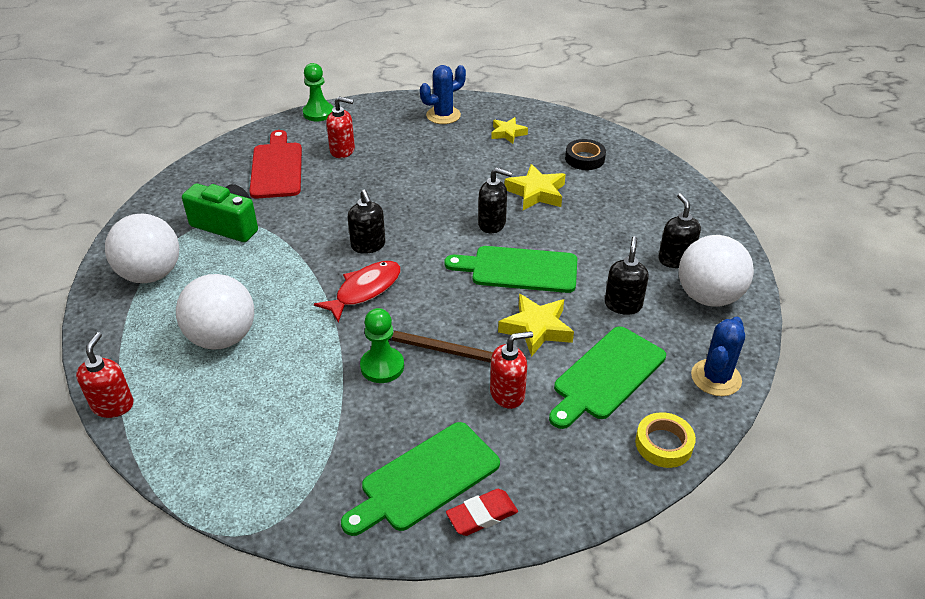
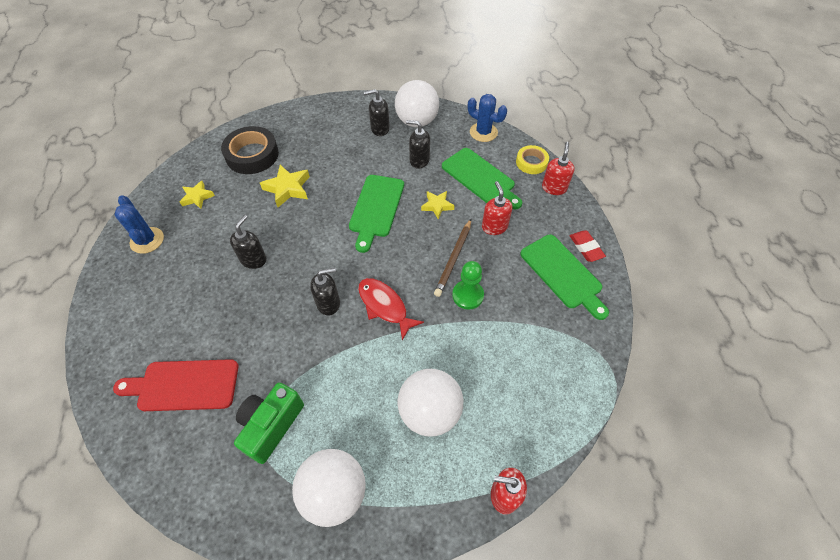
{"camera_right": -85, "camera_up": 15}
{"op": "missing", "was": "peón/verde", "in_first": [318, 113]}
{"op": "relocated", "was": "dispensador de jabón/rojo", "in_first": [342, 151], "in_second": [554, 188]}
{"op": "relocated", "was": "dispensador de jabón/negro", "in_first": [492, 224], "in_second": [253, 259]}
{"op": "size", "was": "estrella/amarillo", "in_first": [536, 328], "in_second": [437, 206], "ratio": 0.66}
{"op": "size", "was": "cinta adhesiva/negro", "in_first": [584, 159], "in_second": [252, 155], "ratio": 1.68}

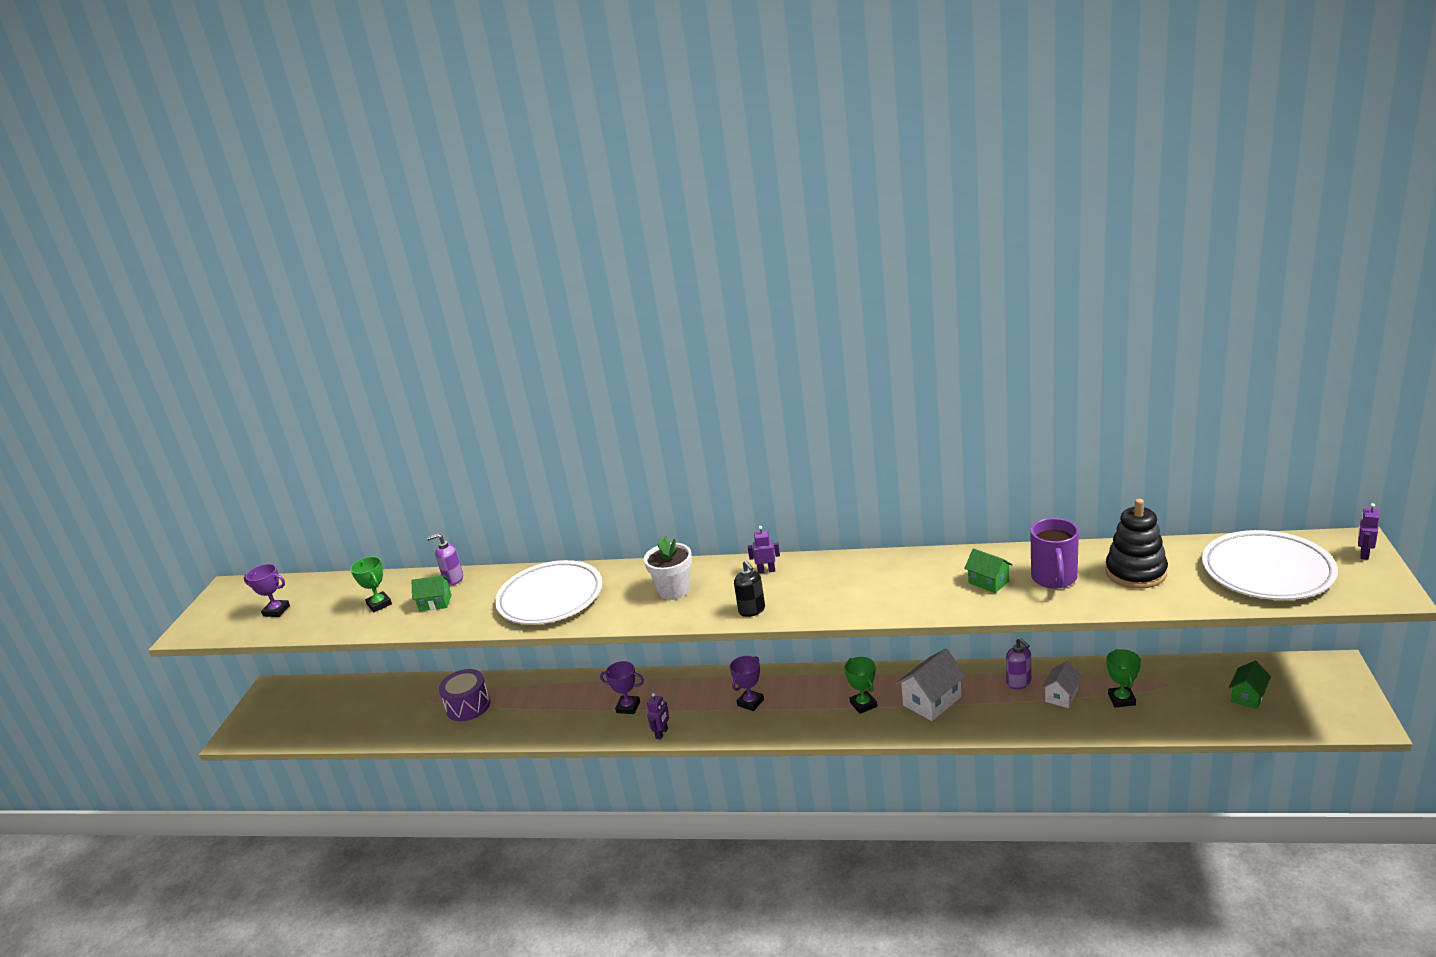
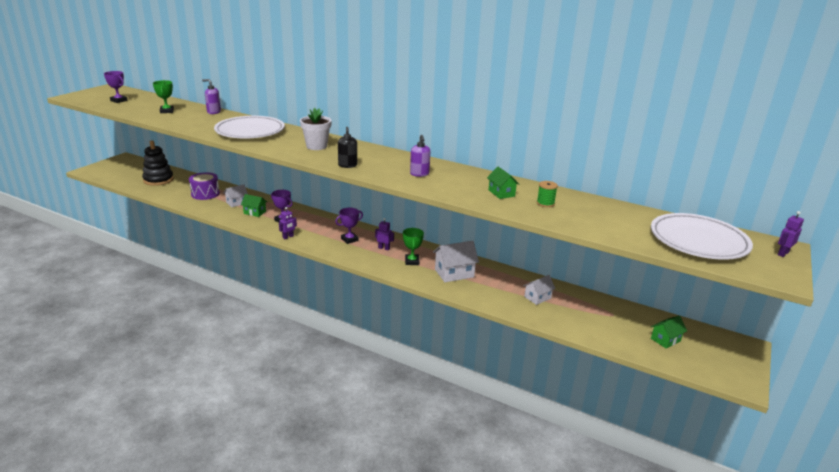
{"camera_right": 15, "camera_up": 0}
{"op": "relocated", "was": "casa/verde", "in_first": [435, 603], "in_second": [255, 212]}
{"op": "relocated", "was": "robot/morado", "in_first": [766, 571], "in_second": [384, 248]}
{"op": "relocated", "was": "dispensador de jabón/morado", "in_first": [1019, 682], "in_second": [419, 174]}
{"op": "exchanged", "was": "taza/morado", "now": "carrete/verde", "in_first": [1054, 578], "in_second": [545, 203]}
{"op": "relocated", "was": "juguete apilable/negro", "in_first": [1136, 572], "in_second": [158, 180]}
{"op": "missing", "was": "trofeo/verde", "in_first": [1121, 699]}
{"op": "appeared", "now": "casa/blanco", "in_second": [236, 203]}

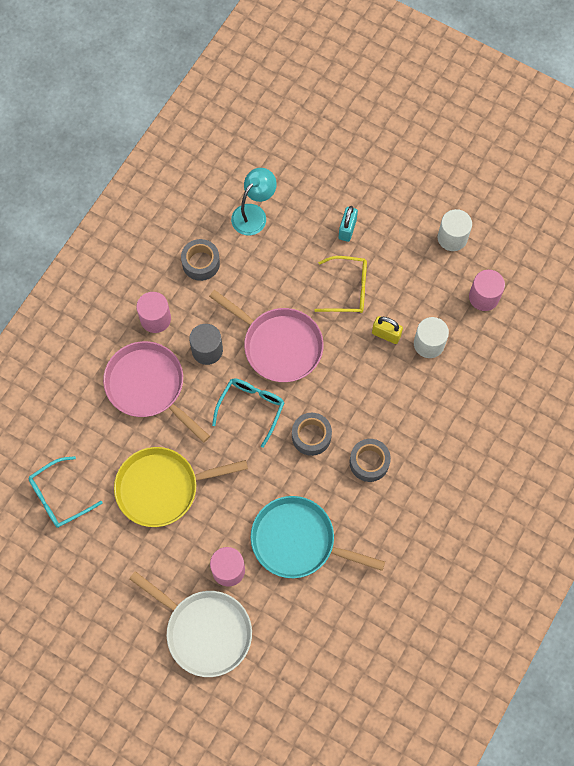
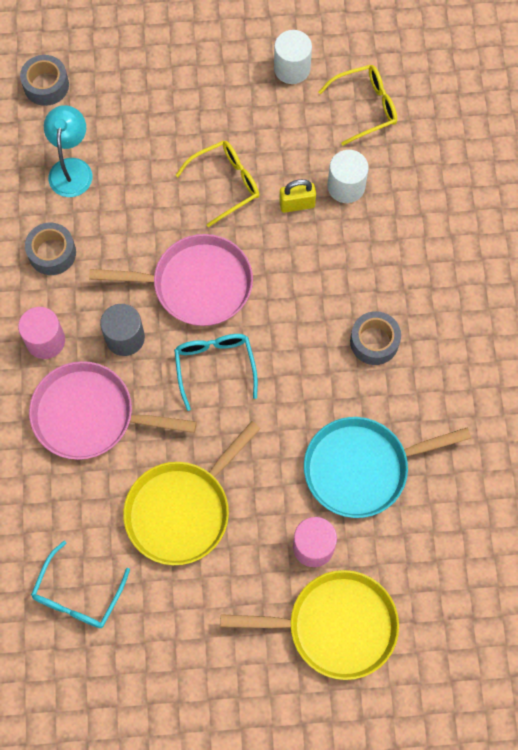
{"camera_right": -35, "camera_up": 0}
{"op": "colour", "was": "sartén/blanco", "now": "sartén/amarillo", "in_first": [205, 631], "in_second": [336, 626]}
{"op": "relocated", "was": "cinta adhesiva/gris", "in_first": [311, 436], "in_second": [46, 85]}
{"op": "missing", "was": "candado/turquesa", "in_first": [347, 229]}
{"op": "exchanged", "was": "cilindro/rosa", "now": "gafas/amarillo", "in_first": [484, 297], "in_second": [365, 107]}

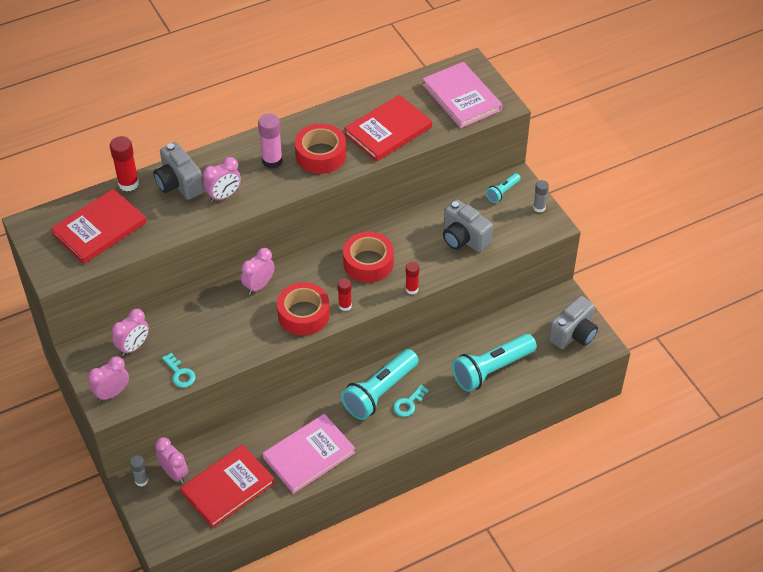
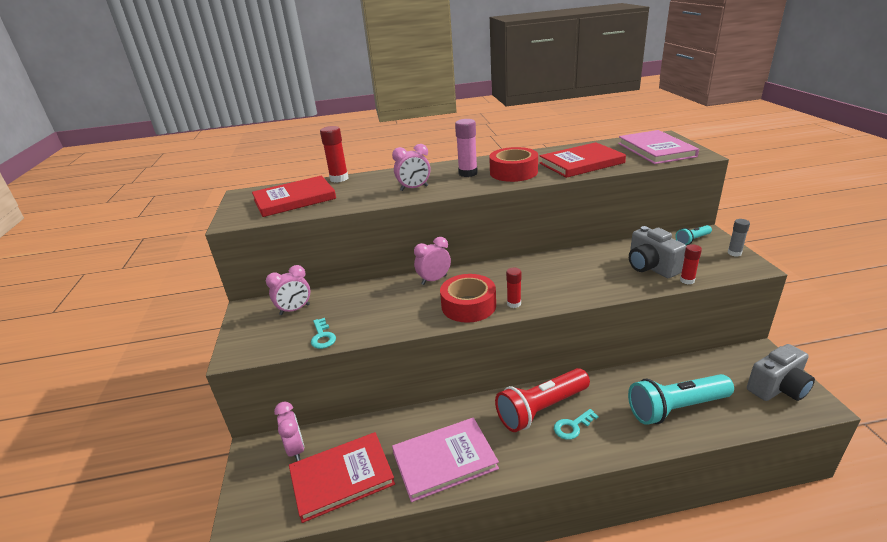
{"camera_right": 20, "camera_up": -20}
{"op": "missing", "was": "despertador/rosa", "in_first": [112, 393]}
{"op": "missing", "was": "barra de pegamento/gris", "in_first": [141, 480]}
{"op": "missing", "was": "cámara/gris", "in_first": [179, 184]}
{"op": "colour", "was": "lámpara de mano/turquesa", "now": "lámpara de mano/rojo", "in_first": [379, 392], "in_second": [541, 409]}
{"op": "missing", "was": "cinta adhesiva/rojo", "in_first": [368, 263]}
{"op": "relocated", "was": "barra de pegamento/rojo", "in_first": [411, 289], "in_second": [687, 280]}

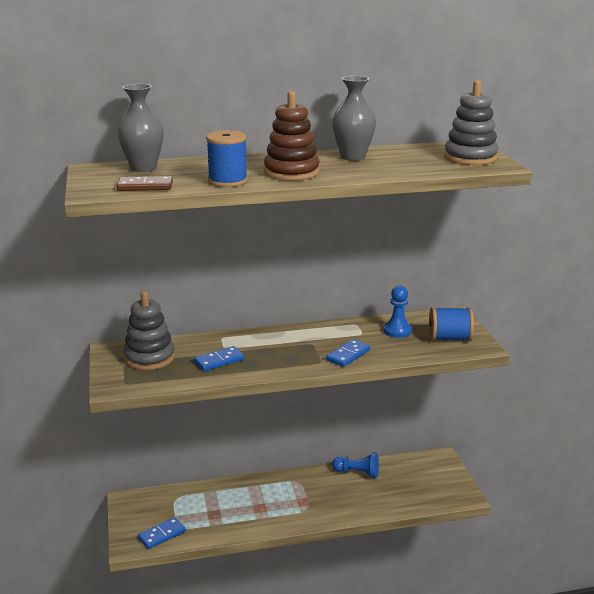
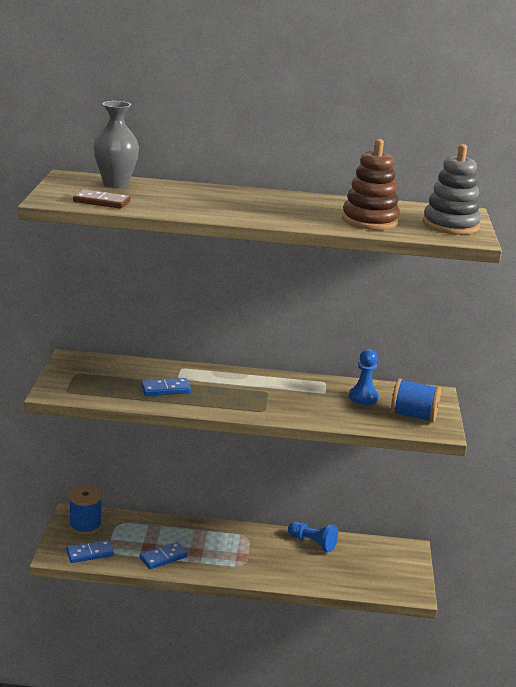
{"camera_right": 15, "camera_up": 0}
{"op": "missing", "was": "juguete apilable/gris", "in_first": [149, 358]}
{"op": "relocated", "was": "carrete/azul", "in_first": [227, 181], "in_second": [85, 525]}
{"op": "relocated", "was": "juguete apilable/marrón", "in_first": [291, 172], "in_second": [370, 220]}
{"op": "relocated", "was": "ficha de dominó/azul", "in_first": [348, 355], "in_second": [163, 557]}
{"op": "missing", "was": "florero/gris", "in_first": [353, 157]}

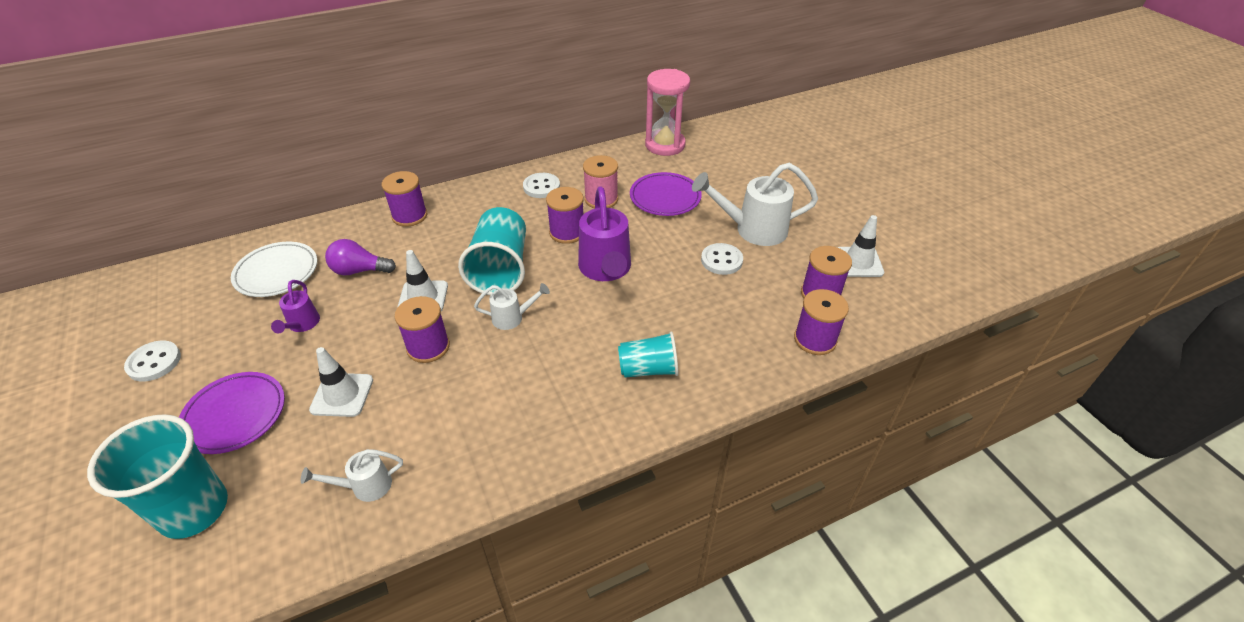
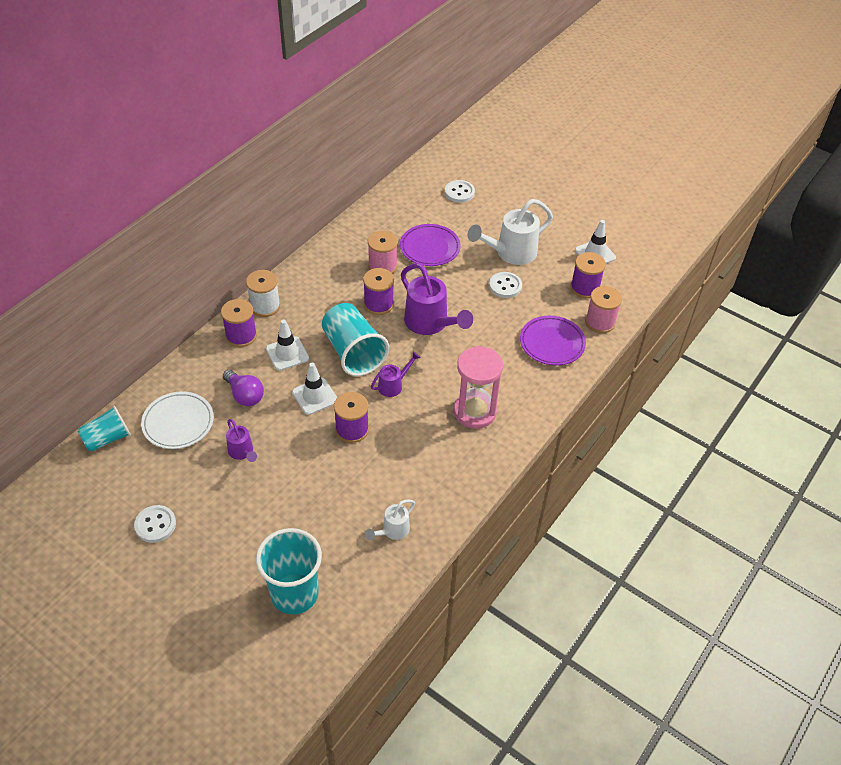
{"camera_right": -30, "camera_up": 5}
{"op": "relocated", "was": "plato/morado", "in_first": [235, 415], "in_second": [552, 343]}
{"op": "relocated", "was": "cono de tráfico/blanco", "in_first": [342, 395], "in_second": [287, 354]}
{"op": "spun", "was": "bombilla/morado", "in_first": [359, 270], "in_second": [245, 395], "clockwise": -105}
{"op": "colour", "was": "regadera/blanco", "now": "regadera/morado", "in_first": [512, 318], "in_second": [393, 385]}
{"op": "relocated", "was": "botón/blanco", "in_first": [541, 187], "in_second": [459, 192]}
{"op": "relocated", "was": "vaso/turquesa", "in_first": [648, 369], "in_second": [107, 439]}
{"op": "relocated", "was": "reloj de arena/rosa", "in_first": [665, 145], "in_second": [474, 412]}
{"op": "colour", "was": "carrete/morado", "now": "carrete/rosa", "in_first": [815, 339], "in_second": [600, 322]}
{"op": "appeared", "now": "carrete/blanco", "in_second": [265, 306]}

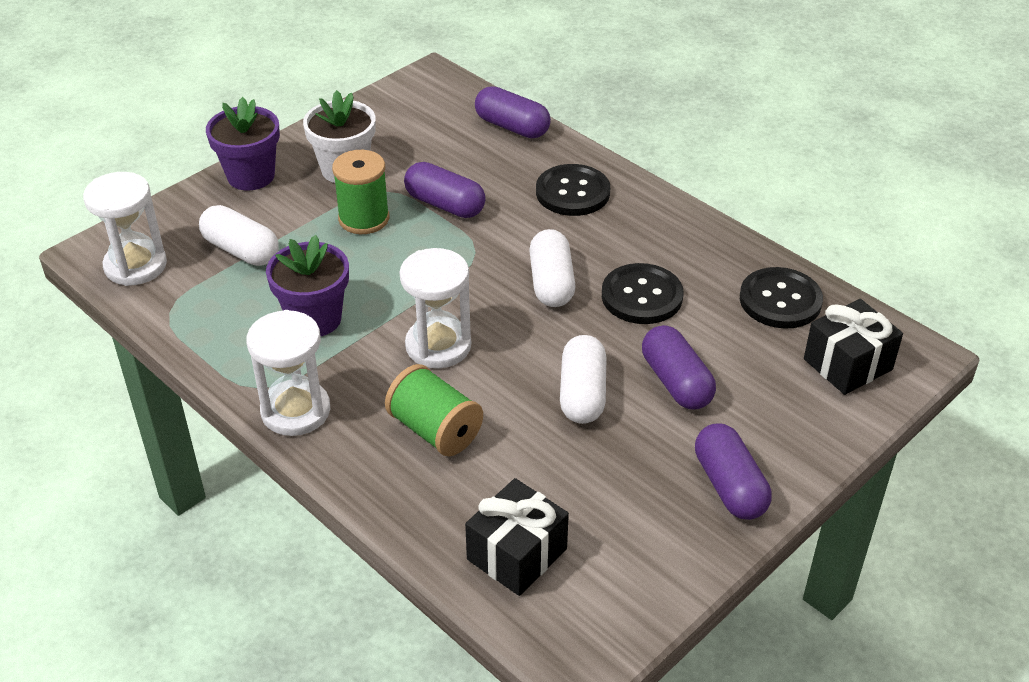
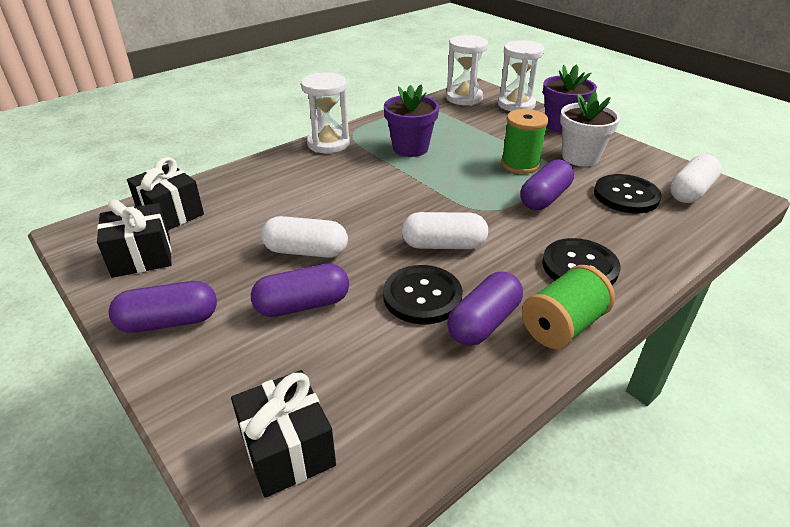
{"camera_right": 95, "camera_up": -5}
{"op": "relocated", "was": "cápsula/blanco", "in_first": [241, 250], "in_second": [690, 191]}
{"op": "relocated", "was": "carrete/verde", "in_first": [435, 430], "in_second": [562, 326]}
{"op": "relocated", "was": "reloj de arena/blanco", "in_first": [438, 346], "in_second": [516, 104]}
{"op": "relocated", "was": "cápsula/morado", "in_first": [512, 127], "in_second": [483, 322]}
{"op": "relocated", "was": "botón/negro", "in_first": [780, 300], "in_second": [626, 196]}
{"op": "appeared", "now": "regalo/negro", "in_second": [142, 256]}

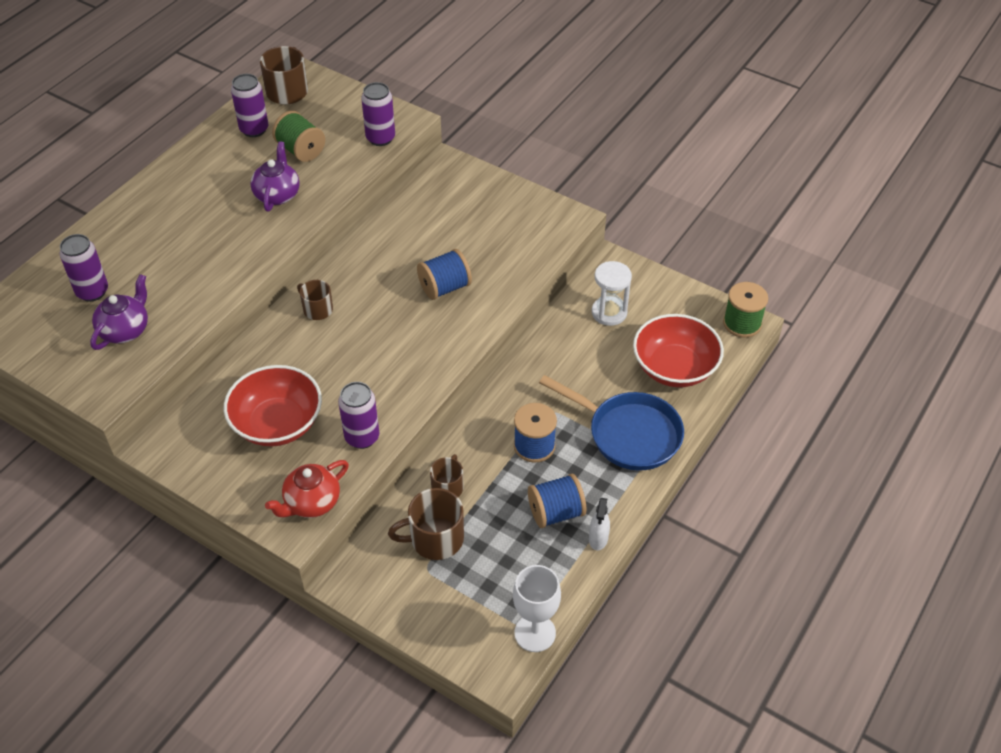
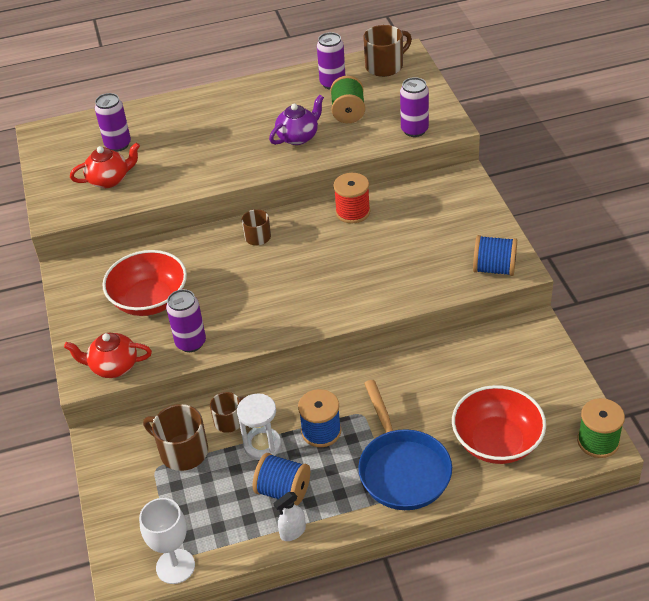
{"camera_right": 45, "camera_up": -5}
{"op": "colour", "was": "tetera/morado", "now": "tetera/rojo", "in_first": [125, 330], "in_second": [109, 180]}
{"op": "relocated", "was": "carrete/azul", "in_first": [444, 287], "in_second": [494, 268]}
{"op": "relocated", "was": "reloj de arena/blanco", "in_first": [609, 312], "in_second": [262, 445]}
{"op": "appeared", "now": "carrete/rojo", "in_second": [353, 212]}

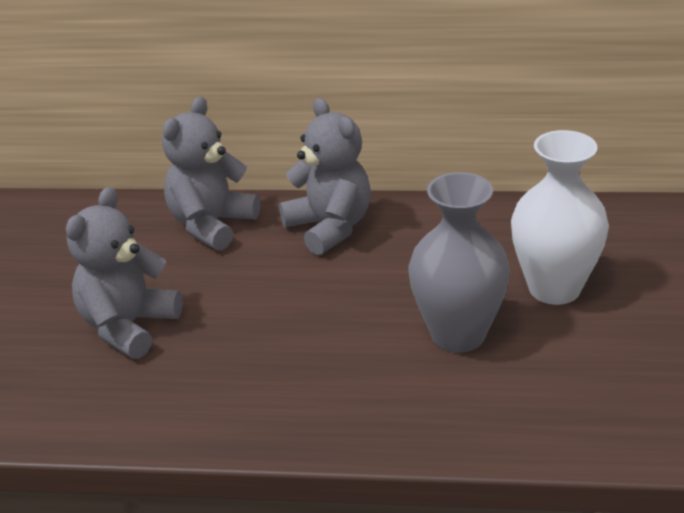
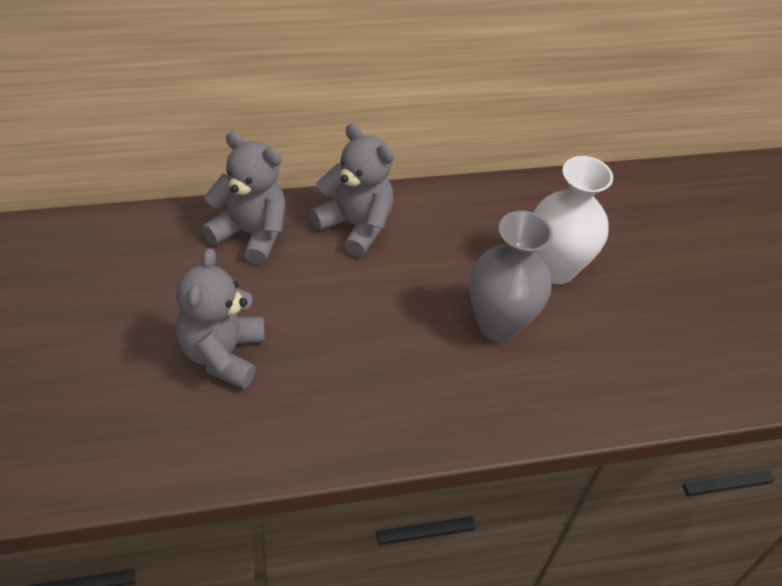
{"camera_right": -25, "camera_up": 15}
{"op": "spun", "was": "osito/gris", "in_first": [211, 225], "in_second": [250, 233], "clockwise": 105}

